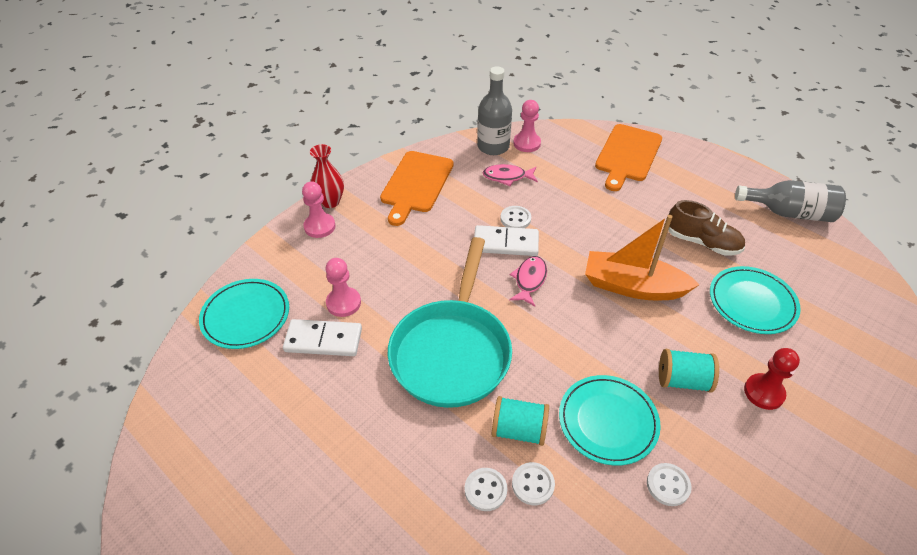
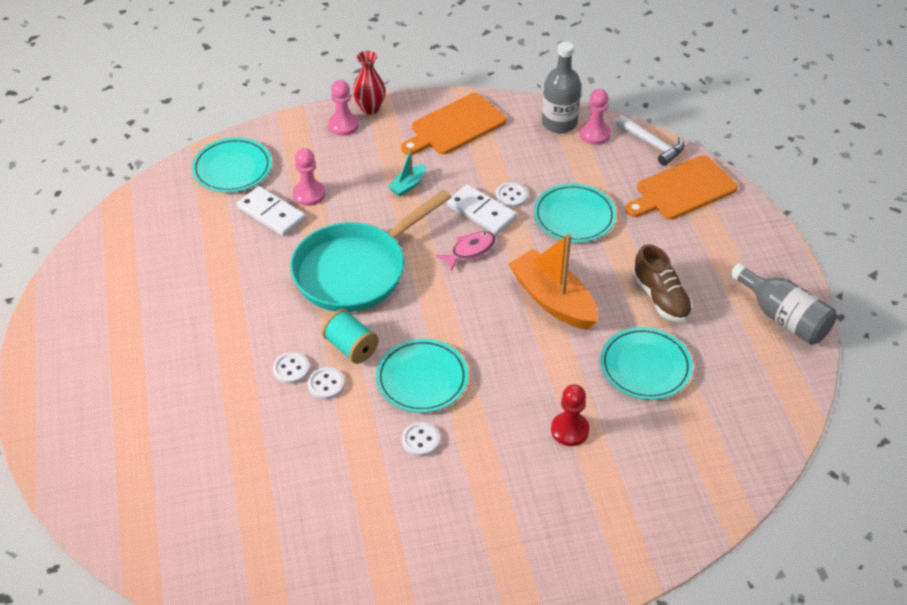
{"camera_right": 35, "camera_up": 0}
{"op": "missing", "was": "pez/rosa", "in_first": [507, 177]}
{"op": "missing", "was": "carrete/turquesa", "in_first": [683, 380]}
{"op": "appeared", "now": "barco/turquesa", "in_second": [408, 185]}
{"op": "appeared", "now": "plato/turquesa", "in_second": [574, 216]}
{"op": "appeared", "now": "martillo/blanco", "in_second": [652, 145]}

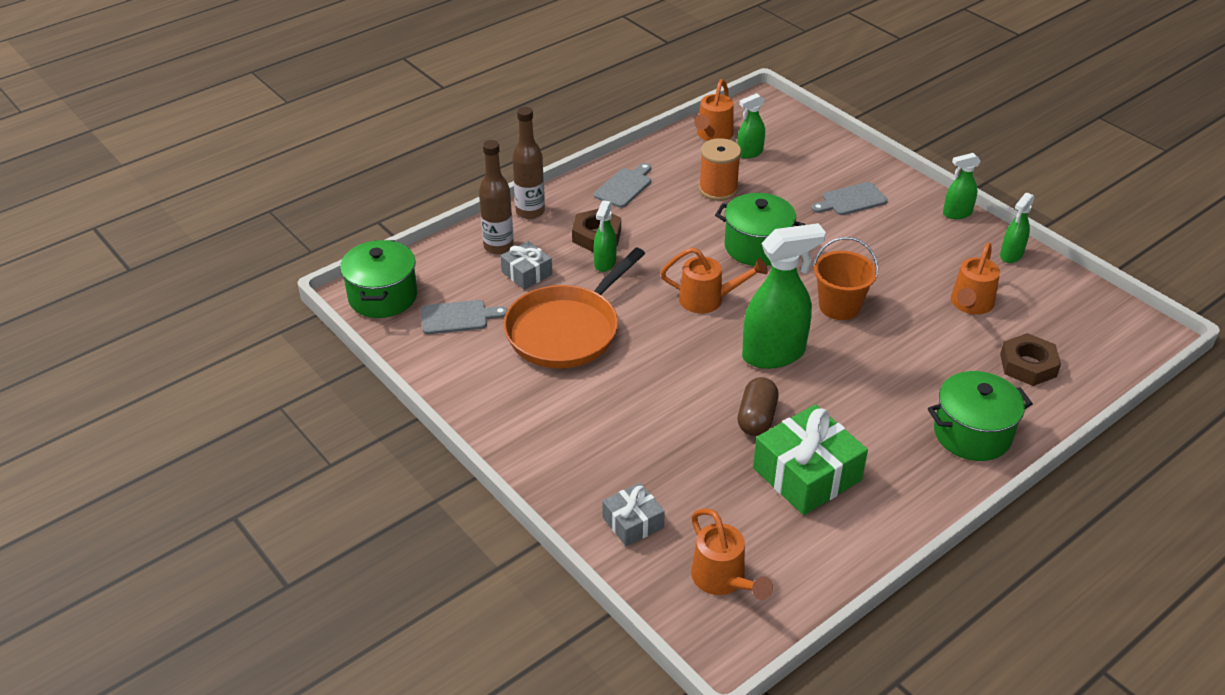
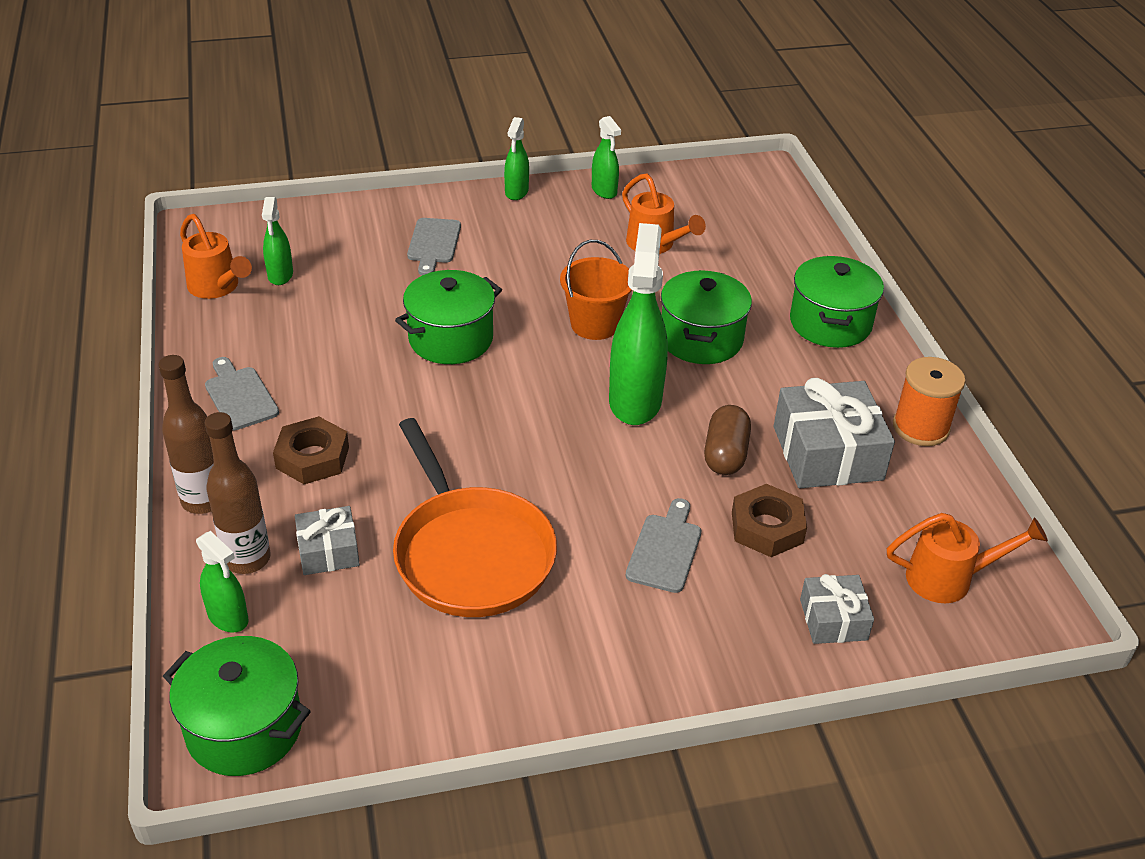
{"camera_right": -65, "camera_up": 0}
{"op": "relocated", "was": "tabla de cortar/gris", "in_first": [458, 317], "in_second": [665, 549]}
{"op": "relocated", "was": "pulverizador/verde", "in_first": [605, 263], "in_second": [228, 617]}
{"op": "missing", "was": "regadera/naranja", "in_first": [708, 300]}
{"op": "relocated", "was": "carrete/naranja", "in_first": [718, 189], "in_second": [920, 427]}
{"op": "spun", "was": "cápsula/marrón", "in_first": [756, 418], "in_second": [725, 454], "clockwise": 60}
{"op": "colour", "was": "regalo/verde", "now": "regalo/gris", "in_first": [807, 474], "in_second": [827, 453]}
{"op": "relocated", "was": "tuerca/marrón", "in_first": [1028, 365], "in_second": [767, 527]}
{"op": "appeared", "now": "olla/verde", "in_second": [701, 339]}

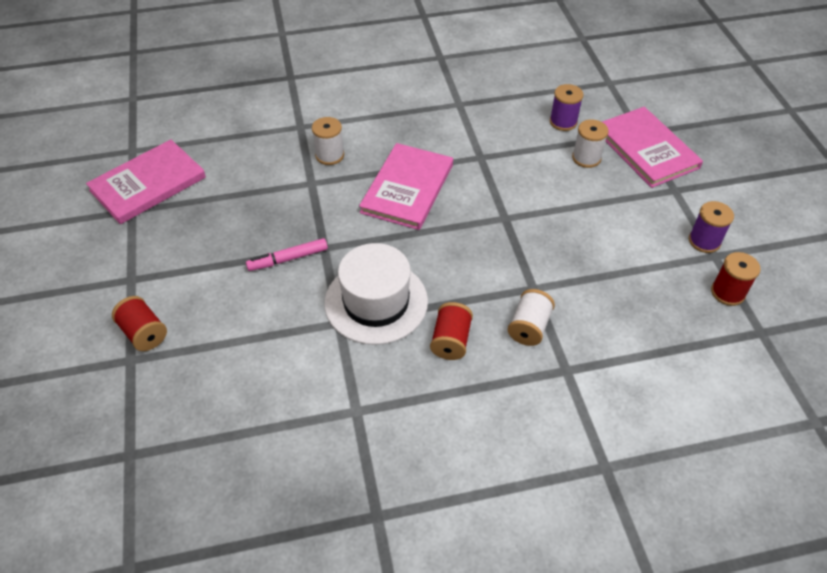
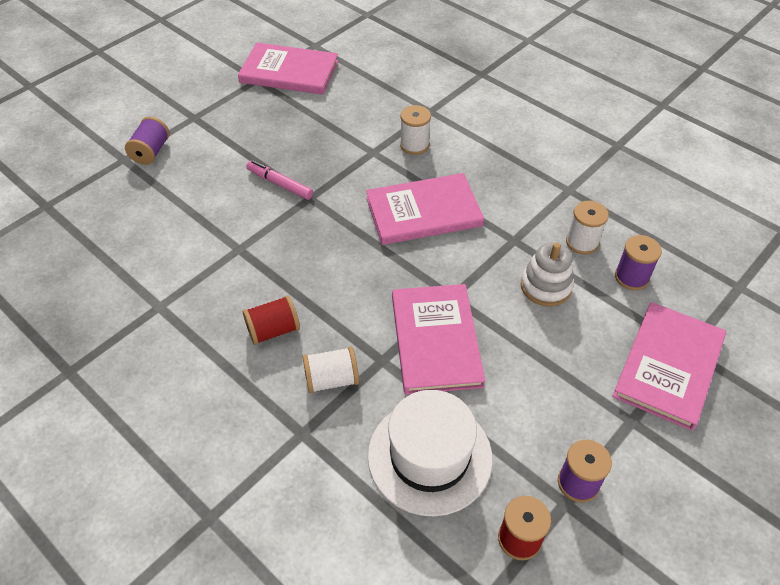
{"camera_right": 55, "camera_up": 0}
{"op": "colour", "was": "carrete/rojo", "now": "carrete/morado", "in_first": [144, 333], "in_second": [151, 152]}
{"op": "relocated", "was": "sombrero/blanco", "in_first": [376, 302], "in_second": [429, 456]}
{"op": "relocated", "was": "carrete/blanco", "in_first": [586, 158], "in_second": [582, 242]}
{"op": "appeared", "now": "libro/rosa", "in_second": [436, 340]}
{"op": "appeared", "now": "juguete apilable/blanco", "in_second": [546, 286]}

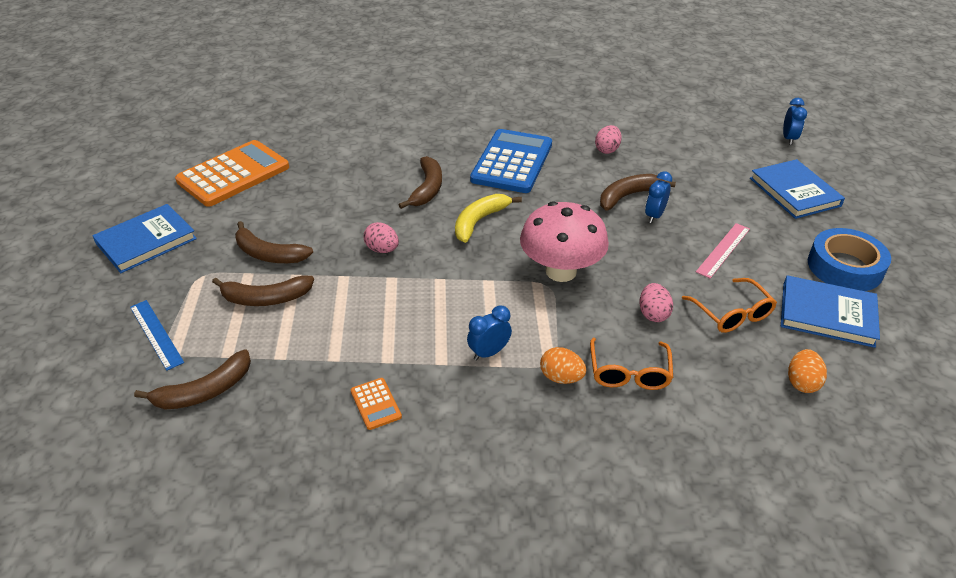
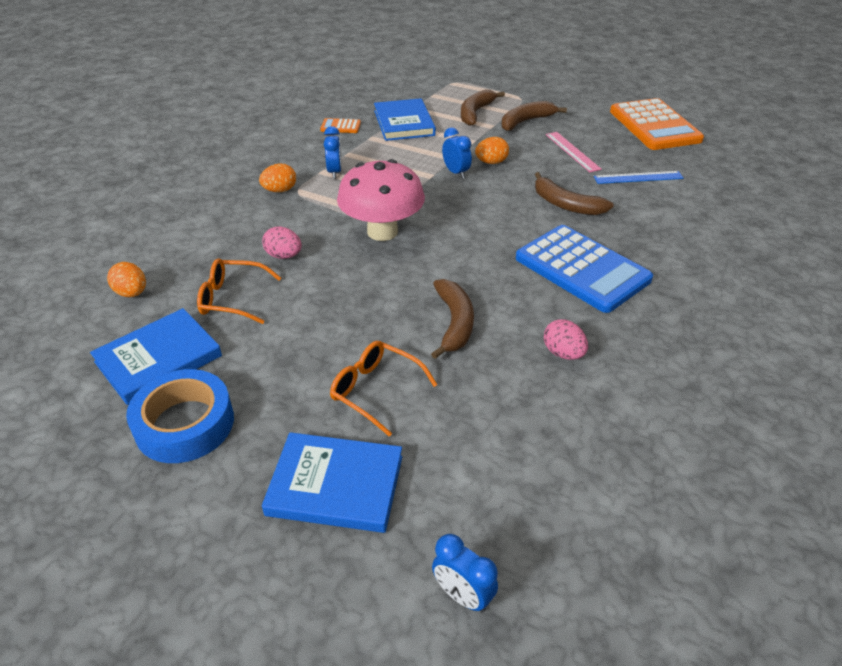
{"camera_right": 120, "camera_up": 0}
{"op": "relocated", "was": "libro/azul", "in_first": [146, 241], "in_second": [404, 123]}
{"op": "relocated", "was": "regla/azul", "in_first": [156, 334], "in_second": [638, 177]}
{"op": "missing", "was": "plátano/marrón", "in_first": [204, 391]}
{"op": "colour", "was": "huevo/rosa", "now": "huevo/naranja", "in_first": [382, 249], "in_second": [491, 162]}
{"op": "missing", "was": "plátano/amarillo", "in_first": [479, 221]}
{"op": "relocated", "was": "gafas/naranja", "in_first": [629, 372], "in_second": [376, 391]}
{"op": "relocated", "was": "despertador/azul", "in_first": [654, 216], "in_second": [456, 173]}
{"op": "relocated", "was": "regla/rosa", "in_first": [723, 250], "in_second": [572, 151]}

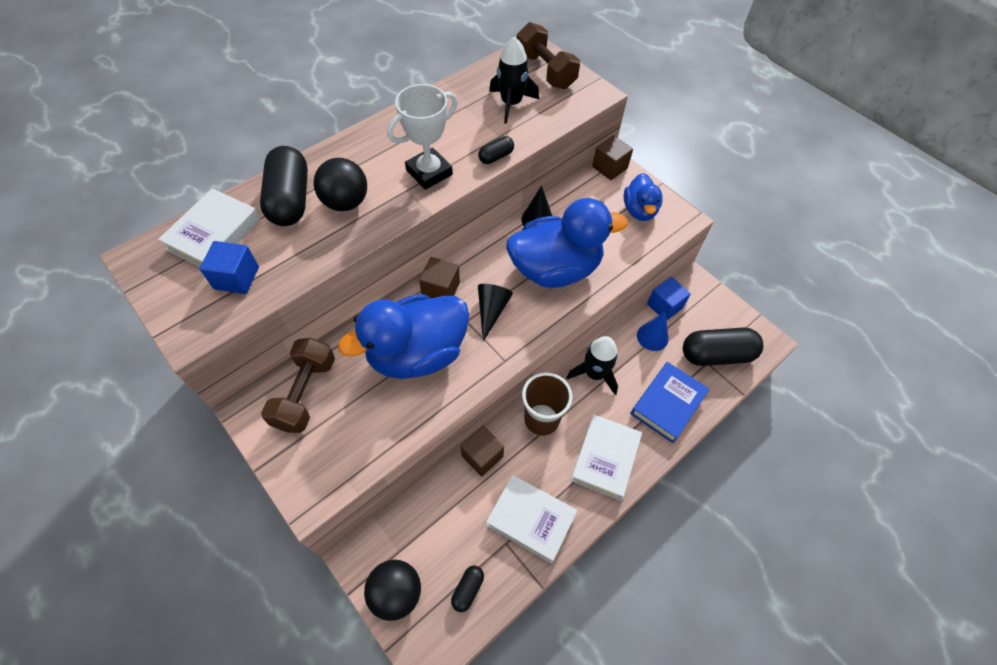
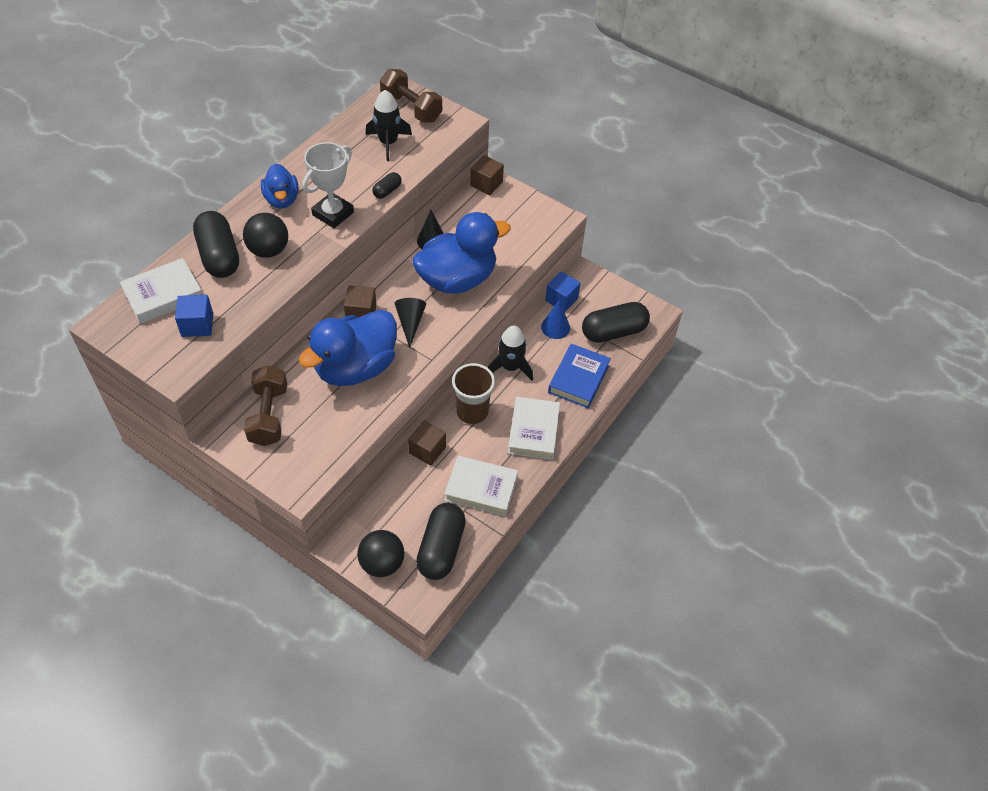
{"camera_right": -15, "camera_up": -5}
{"op": "spun", "was": "libro/blanco", "in_first": [214, 234], "in_second": [163, 295], "clockwise": 45}
{"op": "size", "was": "cápsula/negro", "in_first": [468, 589], "in_second": [441, 549], "ratio": 2.13}
{"op": "relocated", "was": "pato/azul", "in_first": [639, 210], "in_second": [282, 199]}

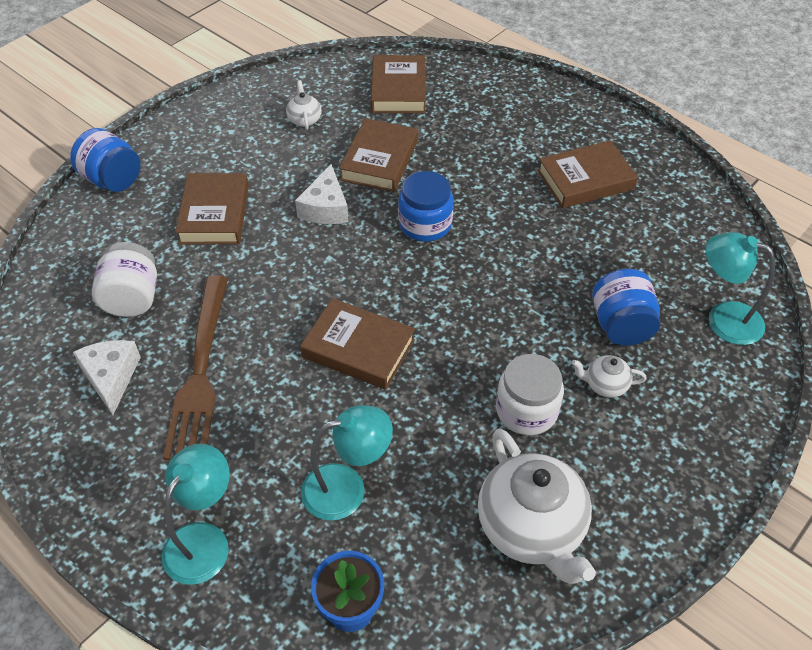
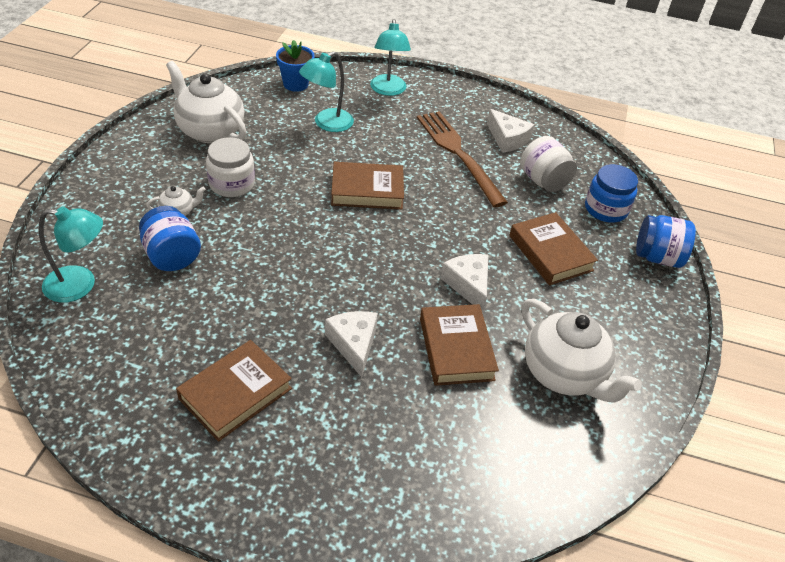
{"camera_right": 150, "camera_up": -5}
{"op": "size", "was": "tetera/blanco", "in_first": [304, 119], "in_second": [564, 374], "ratio": 2.2}
{"op": "missing", "was": "libro/marrón", "in_first": [398, 90]}
{"op": "relocated", "was": "tarro/azul", "in_first": [425, 224], "in_second": [605, 209]}
{"op": "appeared", "now": "queso/blanco", "in_second": [353, 344]}

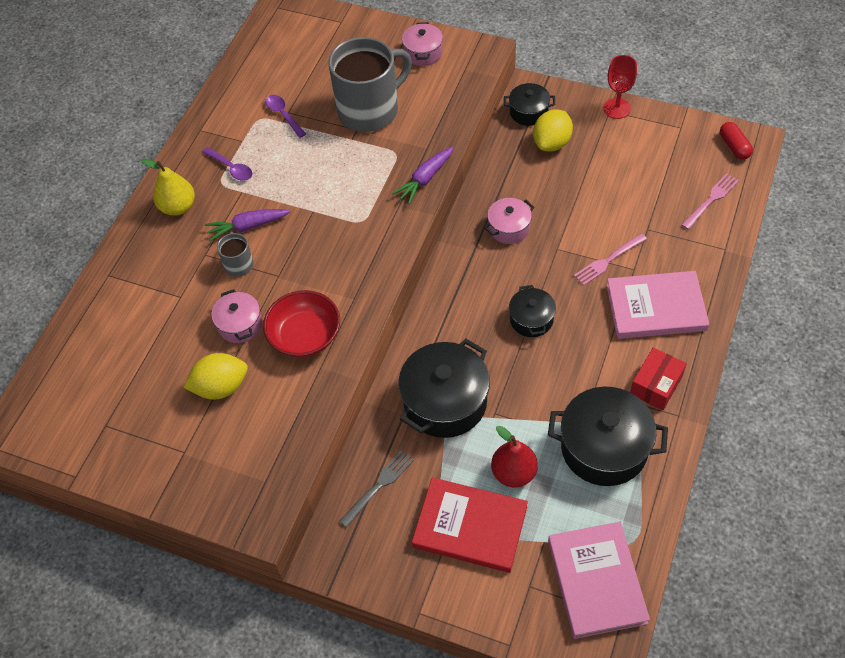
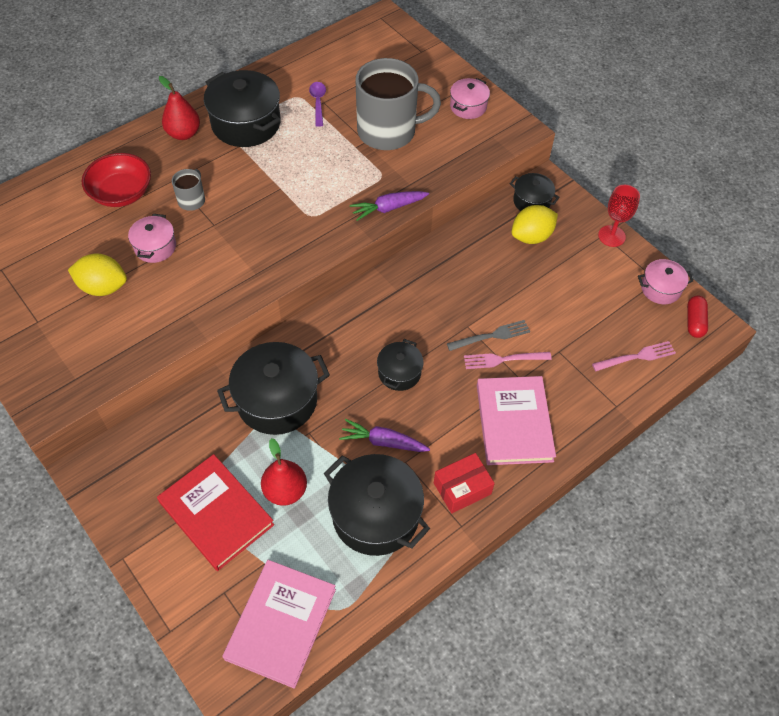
{"camera_right": 25, "camera_up": 0}
{"op": "colour", "was": "pera/amarillo", "now": "pera/rojo", "in_first": [178, 207], "in_second": [183, 134]}
{"op": "exchanged", "was": "cuchara/morado", "now": "olla/negro", "in_first": [231, 168], "in_second": [246, 124]}
{"op": "relocated", "was": "zanahoria/morado", "in_first": [247, 227], "in_second": [383, 442]}
{"op": "relocated", "was": "cuenco/rojo", "in_first": [305, 336], "in_second": [121, 193]}
{"op": "relocated", "was": "tenedor/gris", "in_first": [378, 486], "in_second": [491, 336]}
{"op": "relocated", "was": "olla/rosa", "in_first": [509, 228], "in_second": [660, 289]}
{"op": "spun", "was": "libro/rosa", "in_first": [656, 308], "in_second": [514, 422], "clockwise": 60}

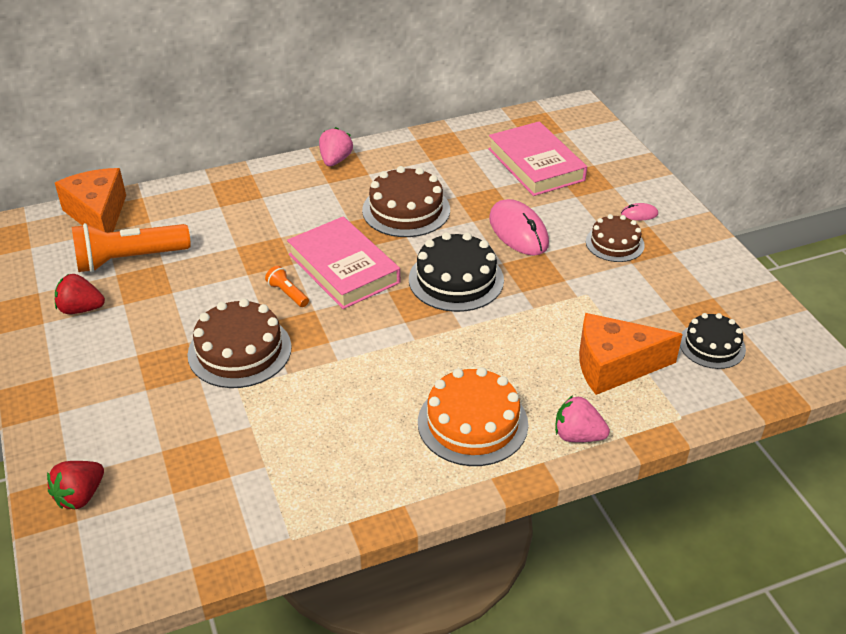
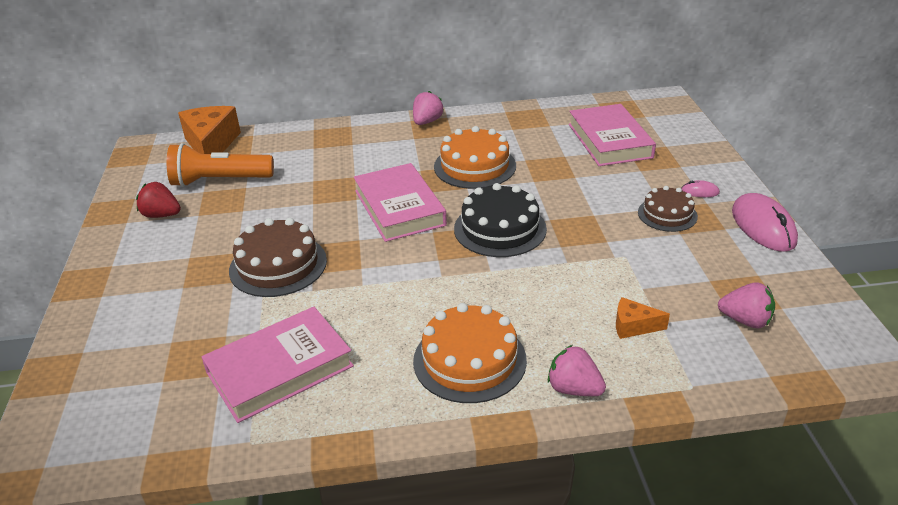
{"camera_right": 15, "camera_up": -5}
{"op": "missing", "was": "fresa/rojo", "in_first": [80, 496]}
{"op": "missing", "was": "lámpara de mano/naranja", "in_first": [287, 293]}
{"op": "colour", "was": "tarta/marrón", "now": "tarta/naranja", "in_first": [406, 210], "in_second": [475, 166]}
{"op": "relocated", "was": "ratón/rosa", "in_first": [518, 231], "in_second": [763, 226]}
{"op": "size", "was": "queso/naranja", "in_first": [614, 366], "in_second": [633, 326], "ratio": 0.5}
{"op": "exchanged", "was": "tarta/negro", "now": "fresa/rosa", "in_first": [712, 345], "in_second": [745, 320]}
{"op": "appeared", "now": "libro/rosa", "in_second": [279, 369]}

